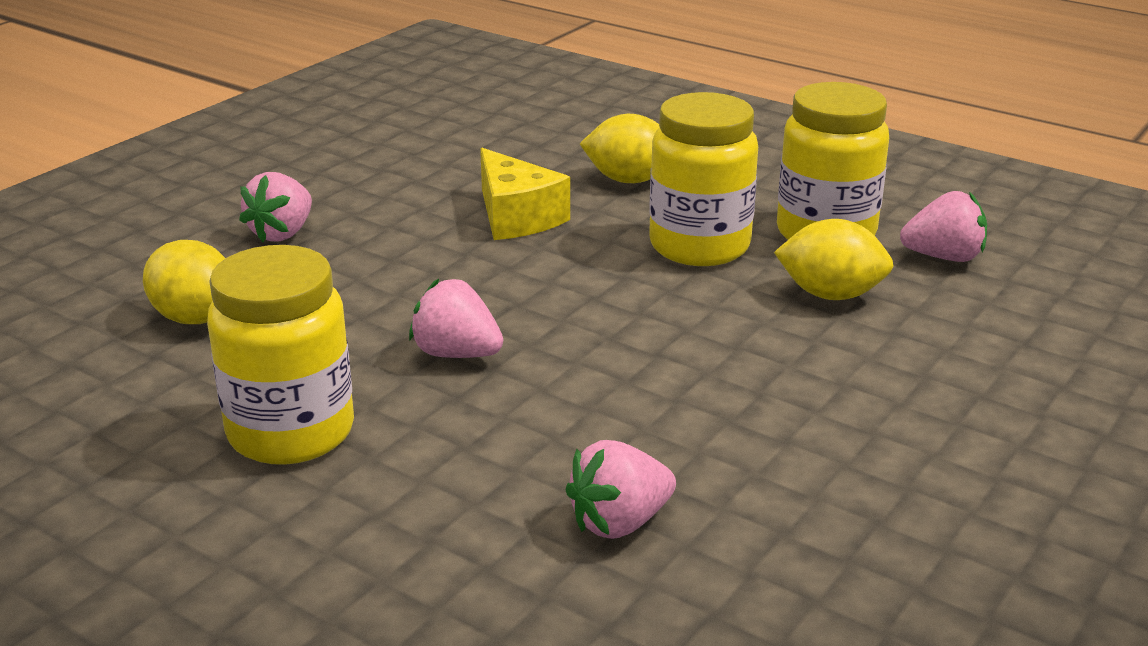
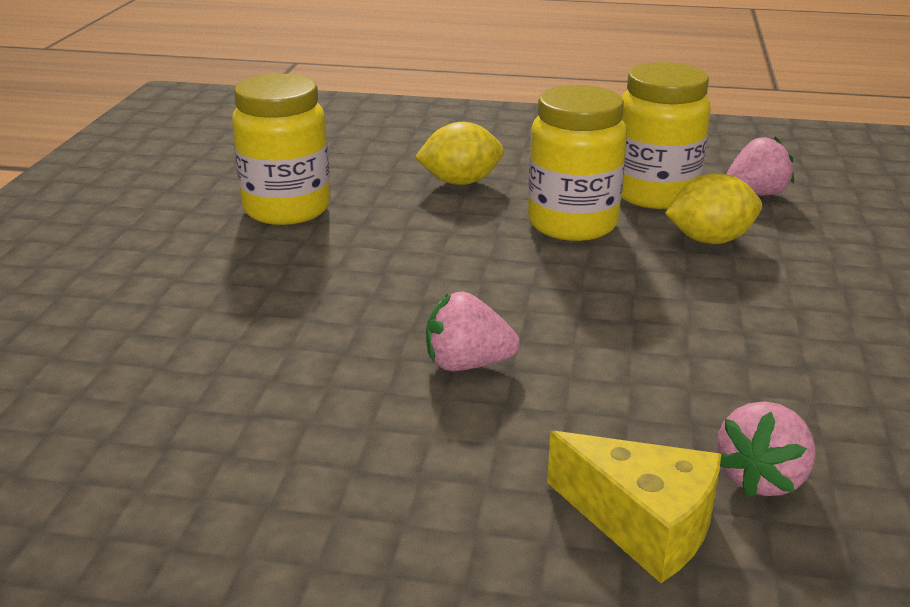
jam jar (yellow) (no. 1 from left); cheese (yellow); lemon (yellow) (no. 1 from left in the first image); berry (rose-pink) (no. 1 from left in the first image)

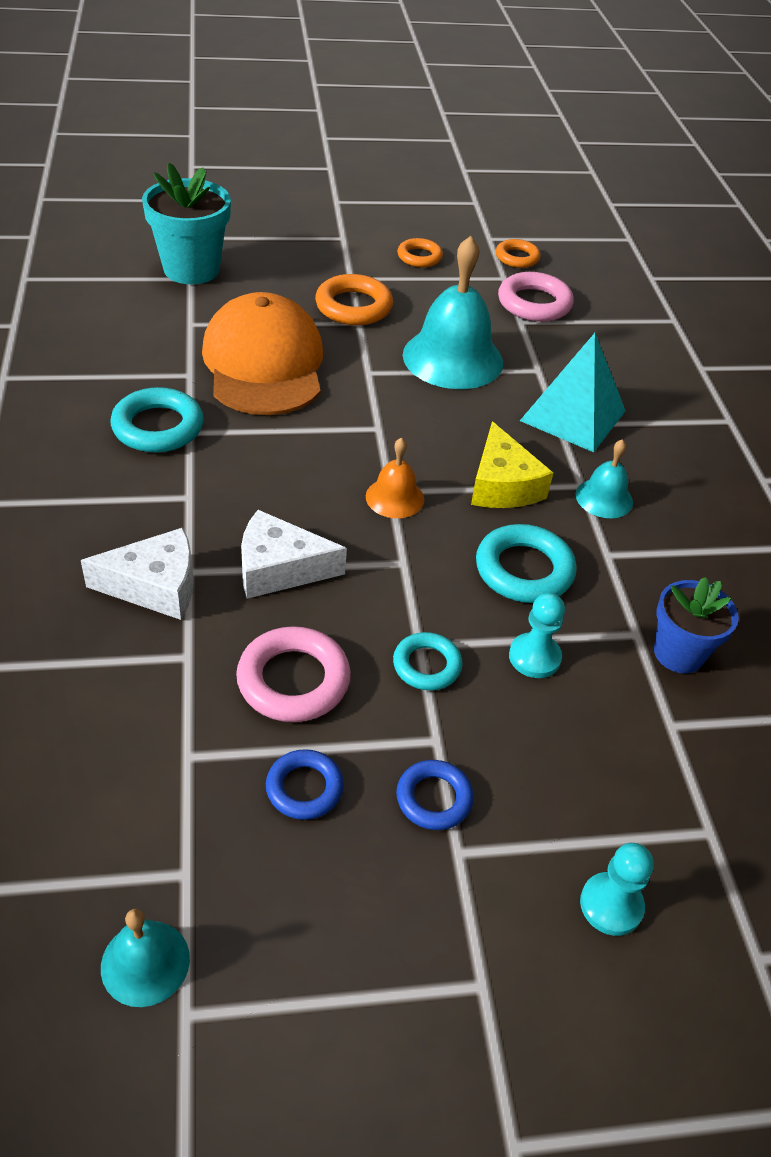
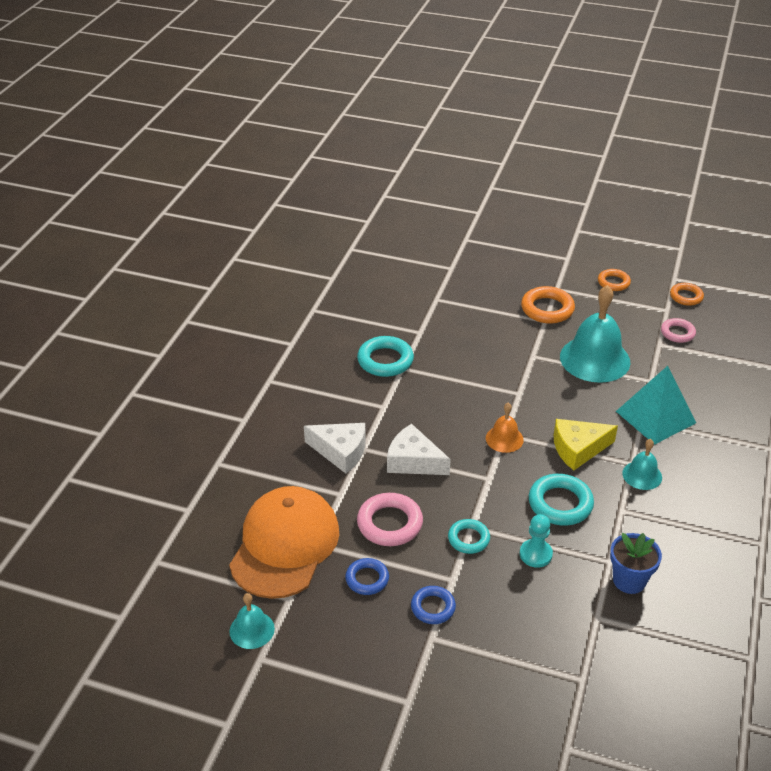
baseball cap (orange-coloured); cheese (yellow); torus (rose-pink) (no. 2 from left); potted plant (teal); game pawn (teal) (no. 2 from left in the first image)

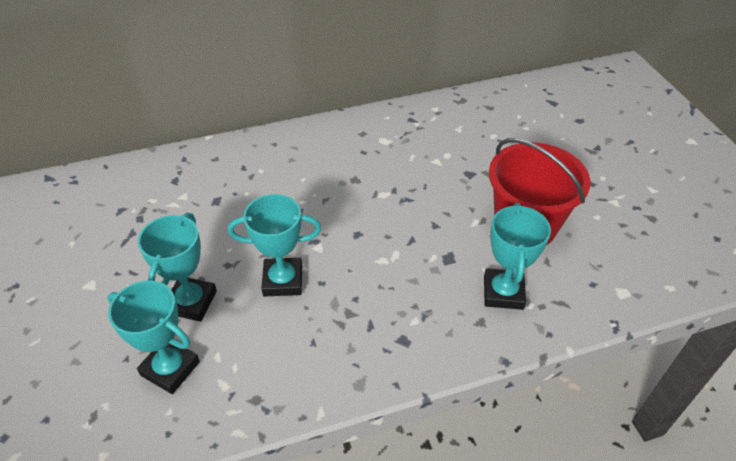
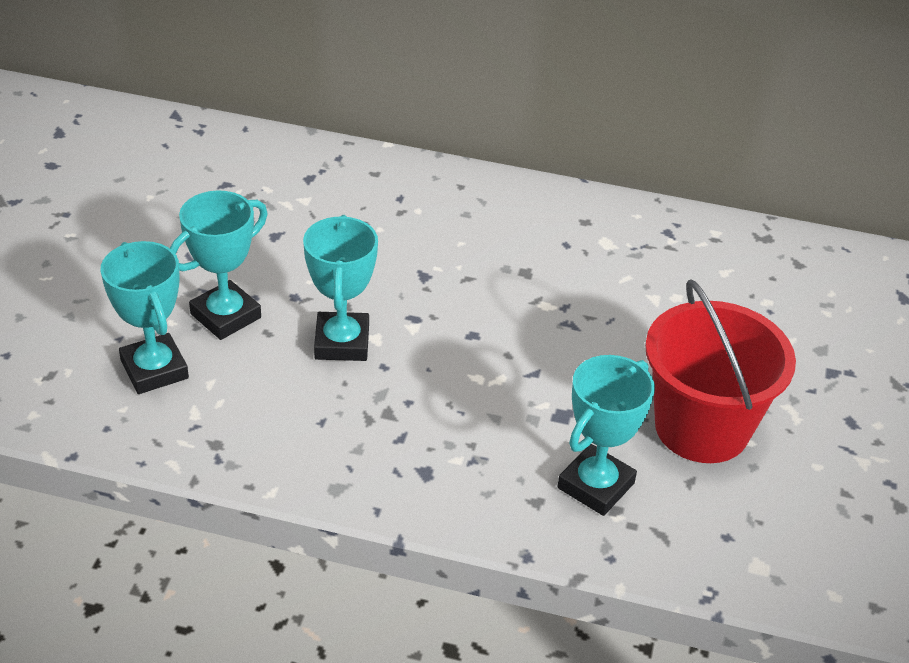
prize cup (teal) (no. 3 from left)

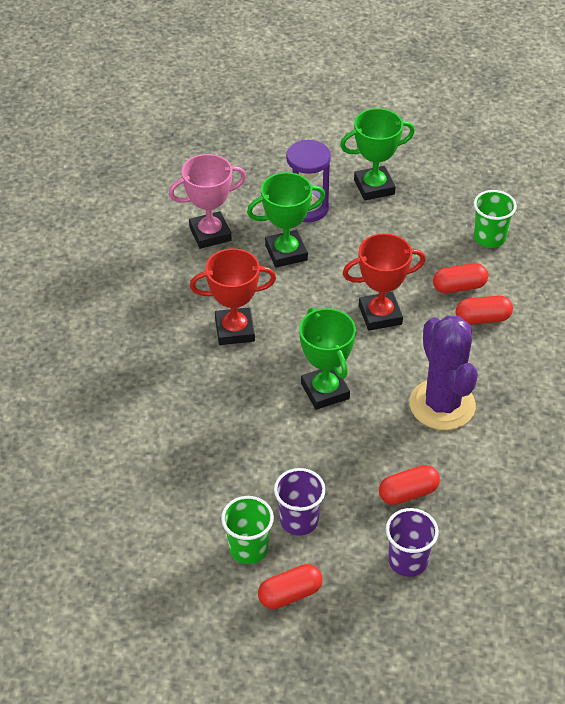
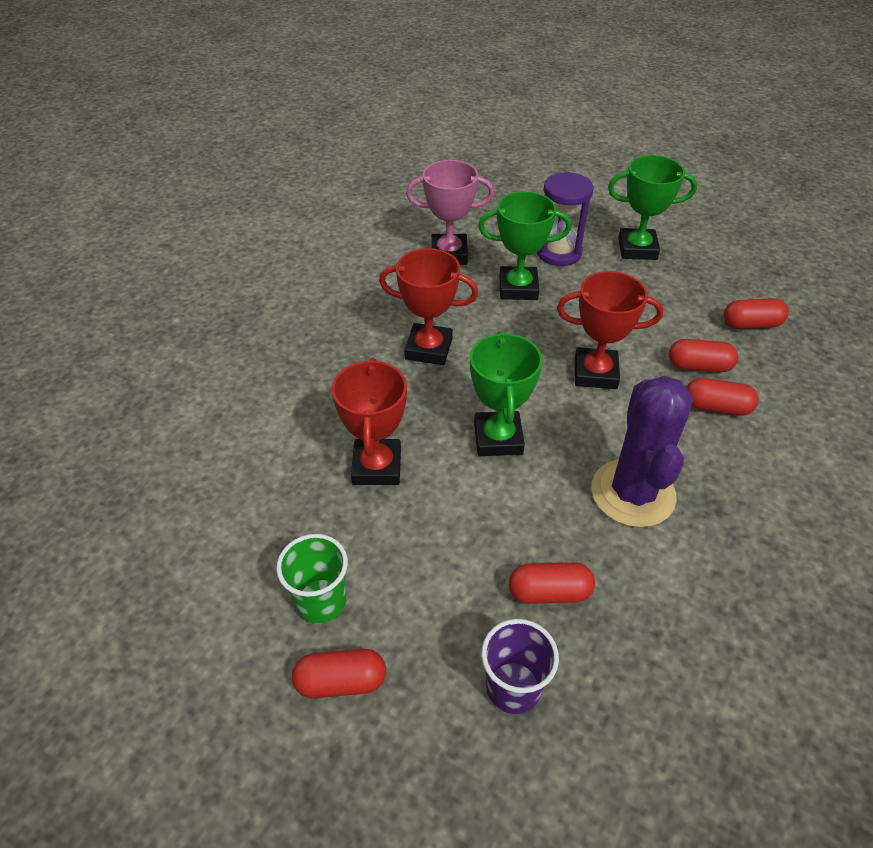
prize cup (red) (no. 1 from left); capsule (red) (no. 5 from left); tumbler (royal purple) (no. 1 from left in the first image)

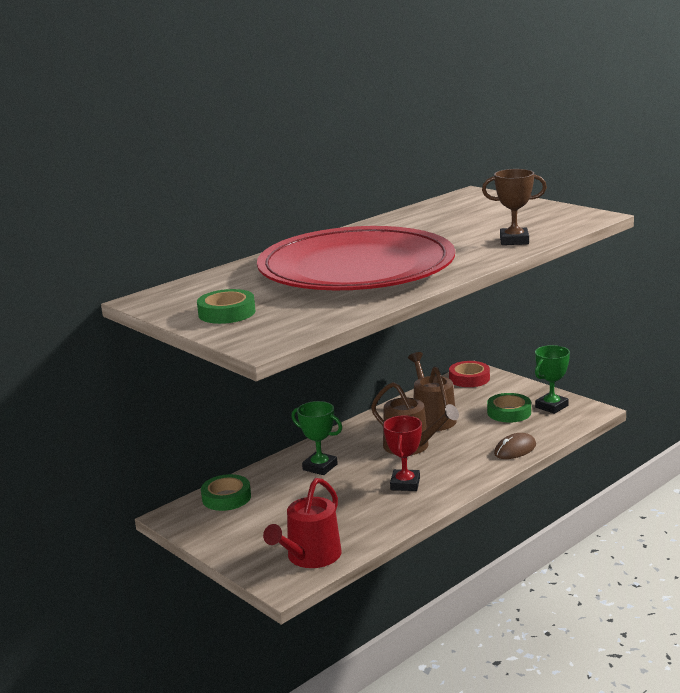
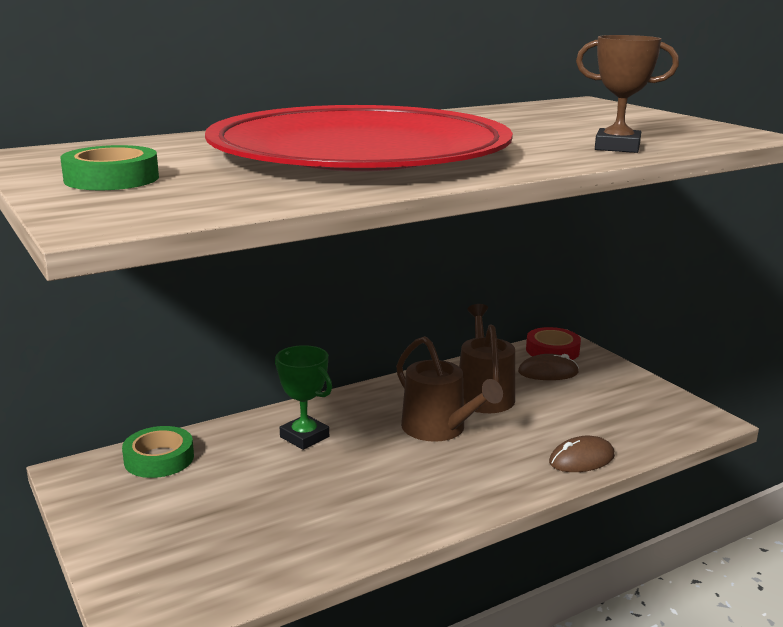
PC mouse (brown) (no. 1 from left); watering can (red); prize cup (red); roll of tape (leaf-green) (no. 3 from left in the first image); prize cup (leaf-green) (no. 2 from left in the first image)

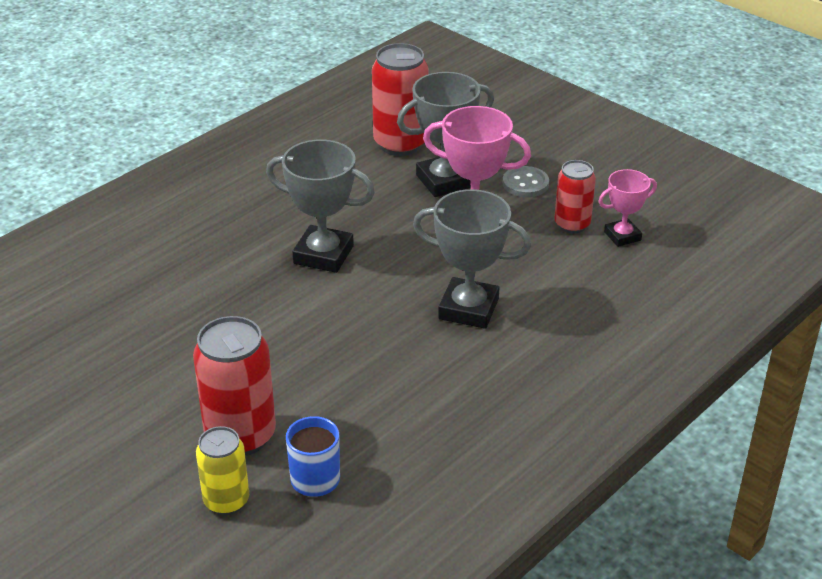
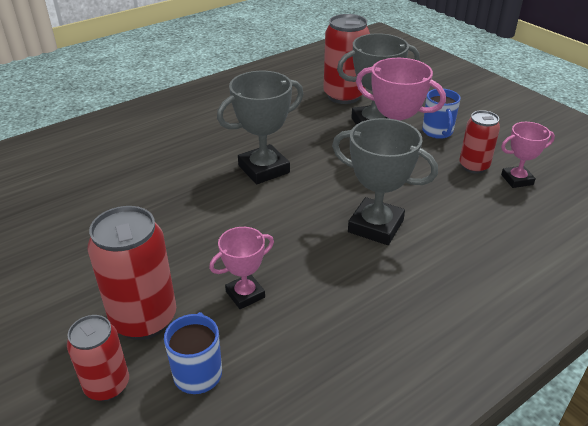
tin (red) (no. 1 from left); prize cup (rose-pink) (no. 1 from left); prize cup (gray) (no. 1 from left); coffee mug (blue) (no. 2 from left)

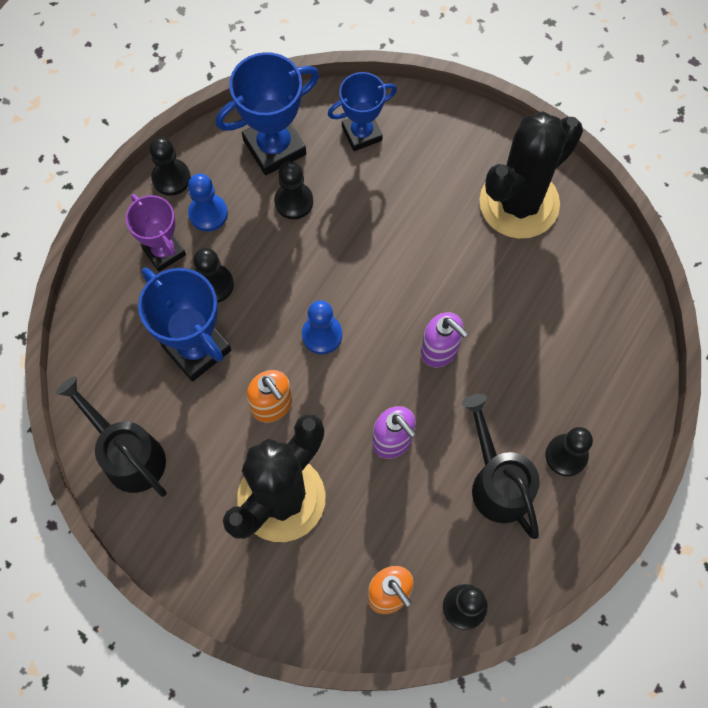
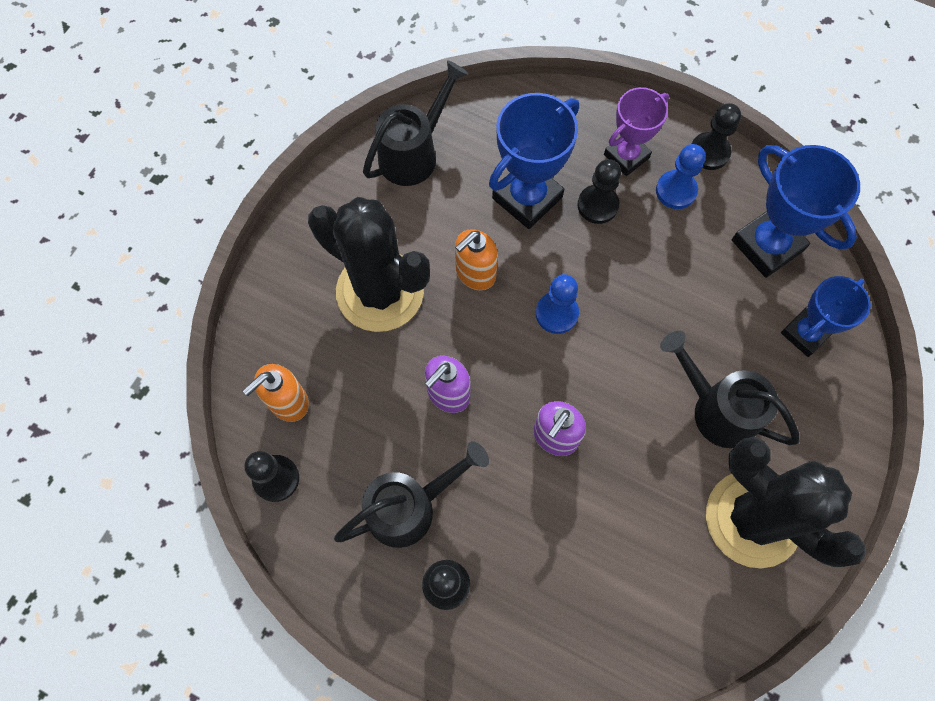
watering can (jet-black) (no. 3 from left); prize cup (blue) (no. 3 from left); game pawn (jet-black) (no. 3 from left in the first image)

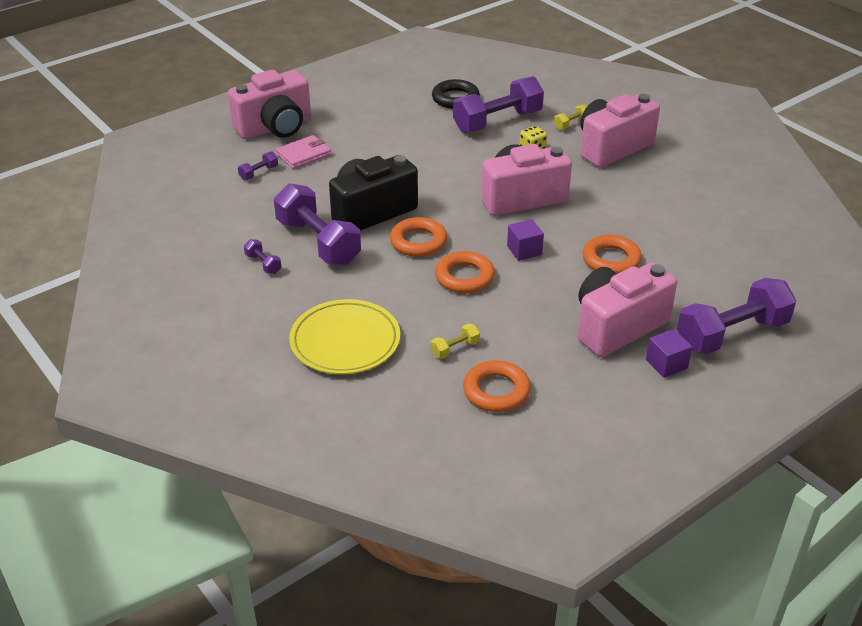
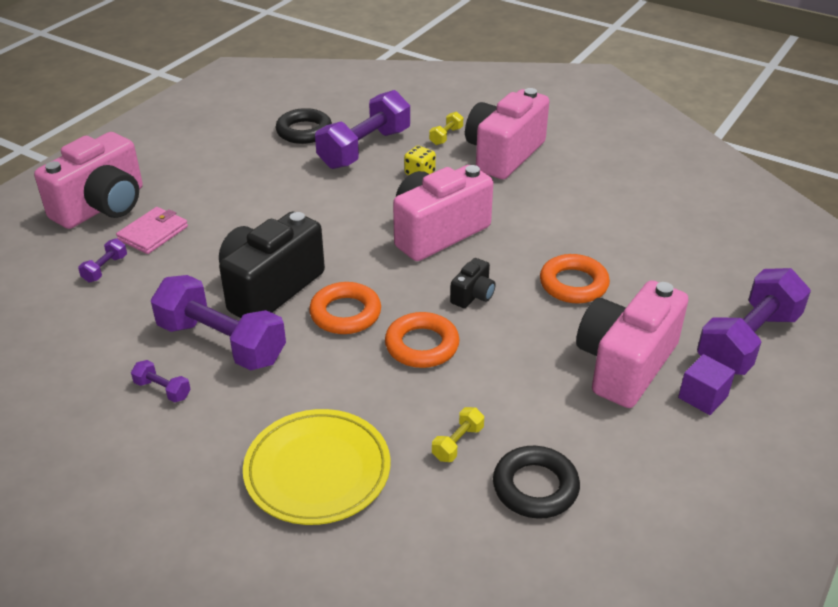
compact camera (jet-black) (no. 2 from left); torus (jet-black) (no. 2 from left)

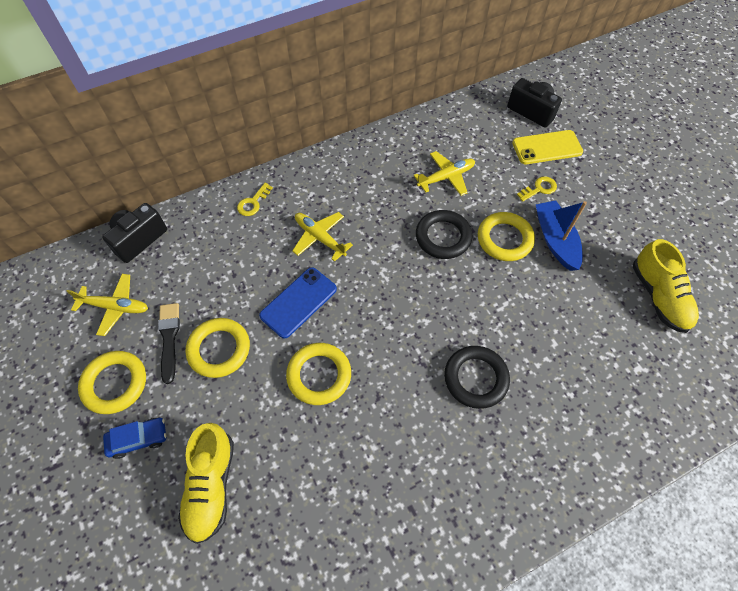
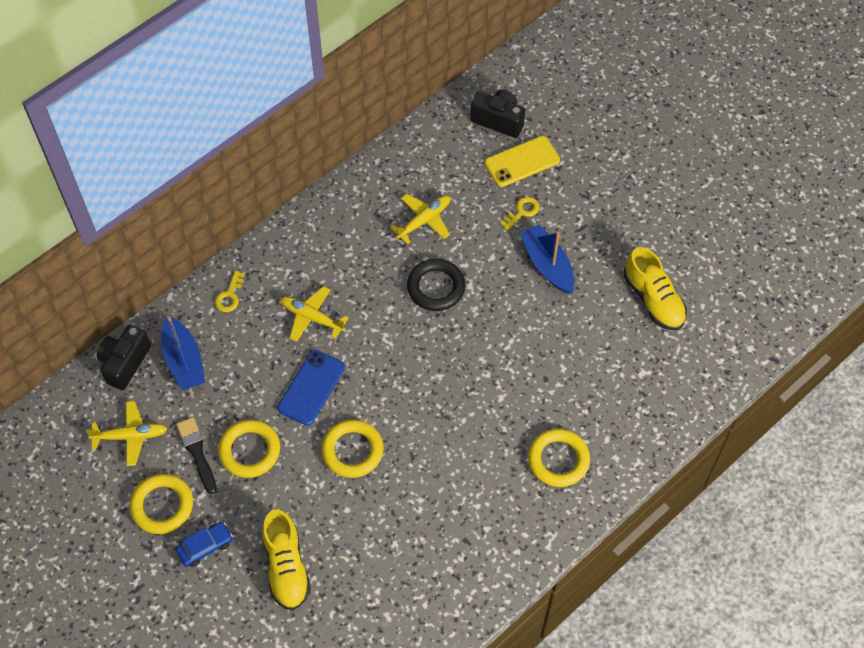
sailboat (blue) (no. 1 from left); torus (yellow) (no. 4 from left); torus (jet-black) (no. 2 from left in the first image)

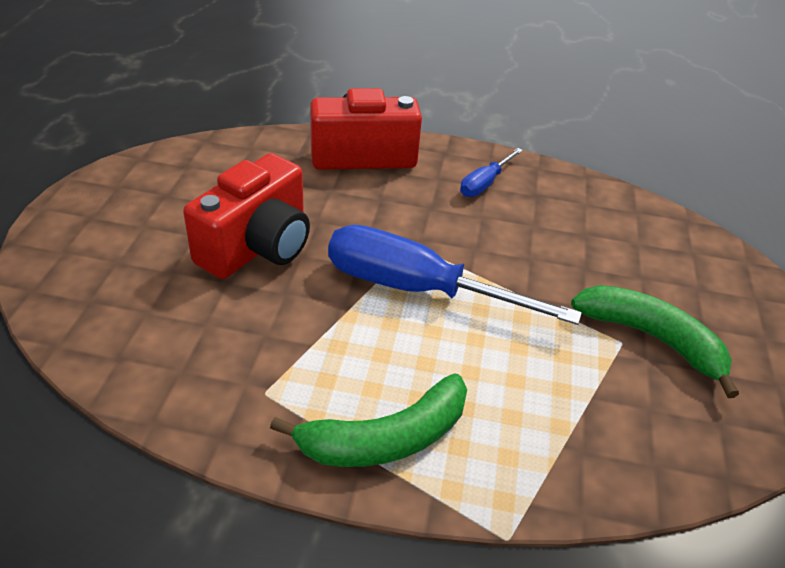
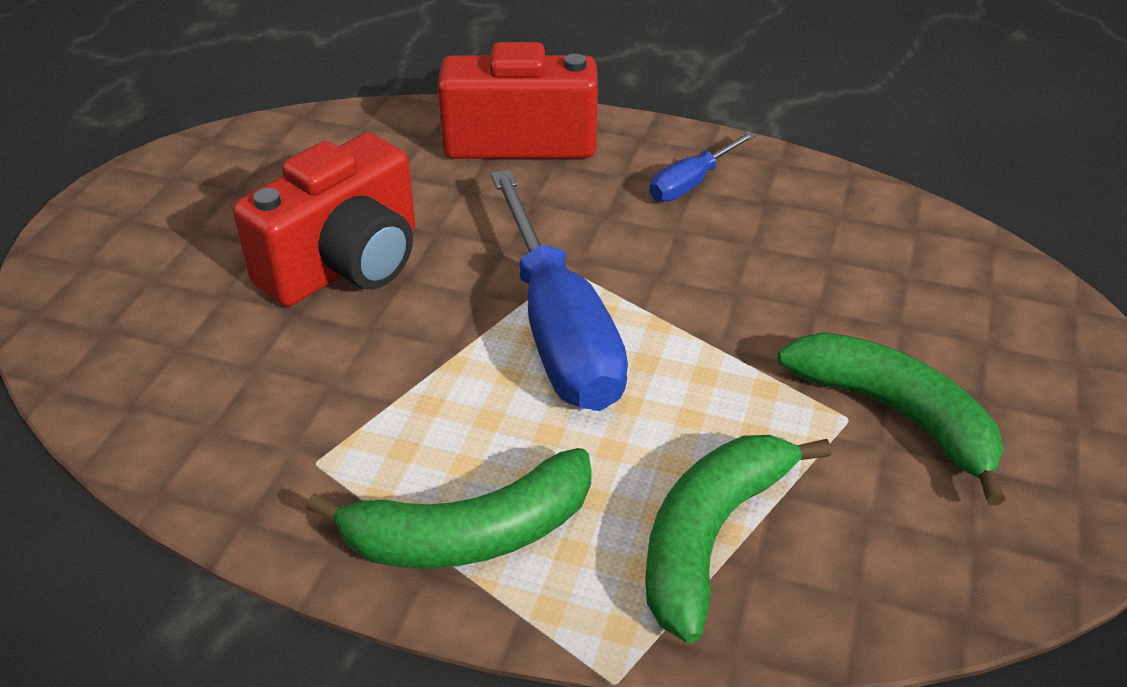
screwdriver (blue) (no. 1 from left); banana fruit (leaf-green) (no. 2 from left)

